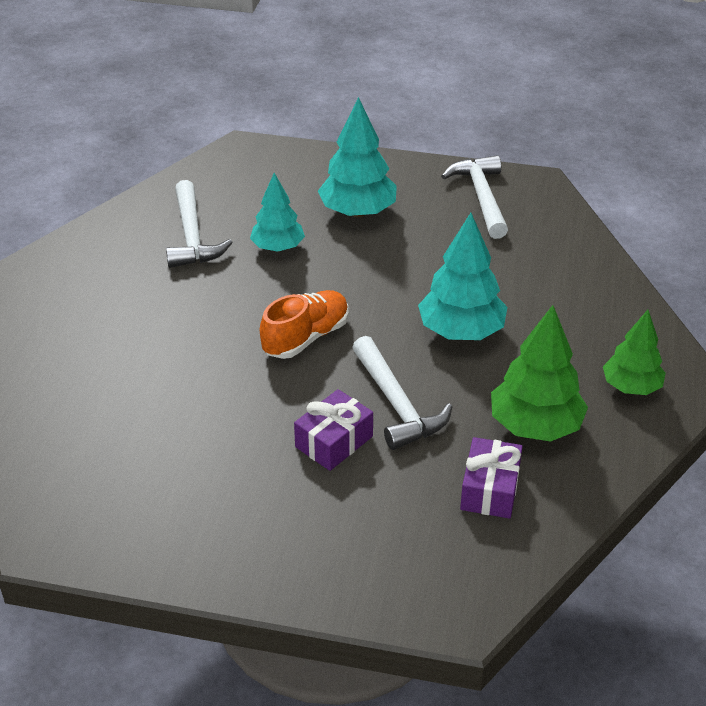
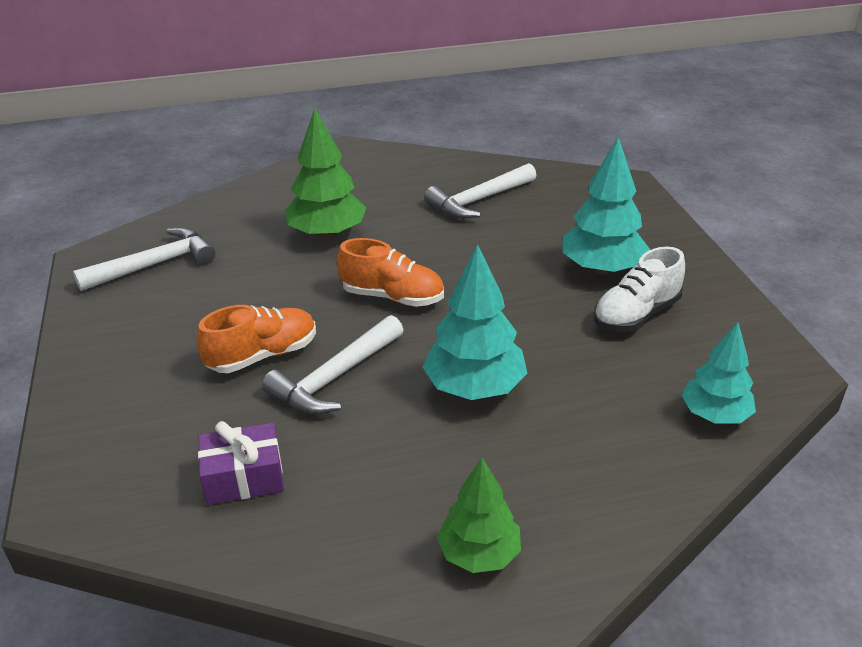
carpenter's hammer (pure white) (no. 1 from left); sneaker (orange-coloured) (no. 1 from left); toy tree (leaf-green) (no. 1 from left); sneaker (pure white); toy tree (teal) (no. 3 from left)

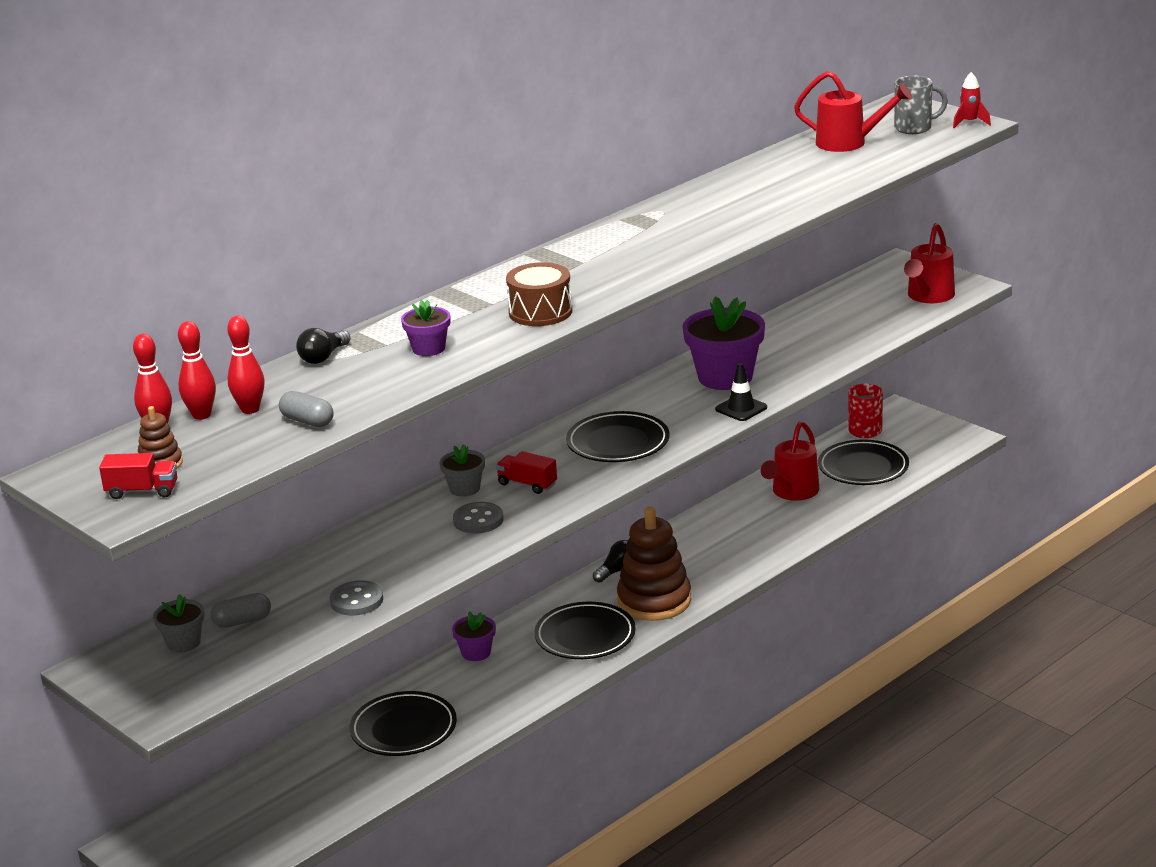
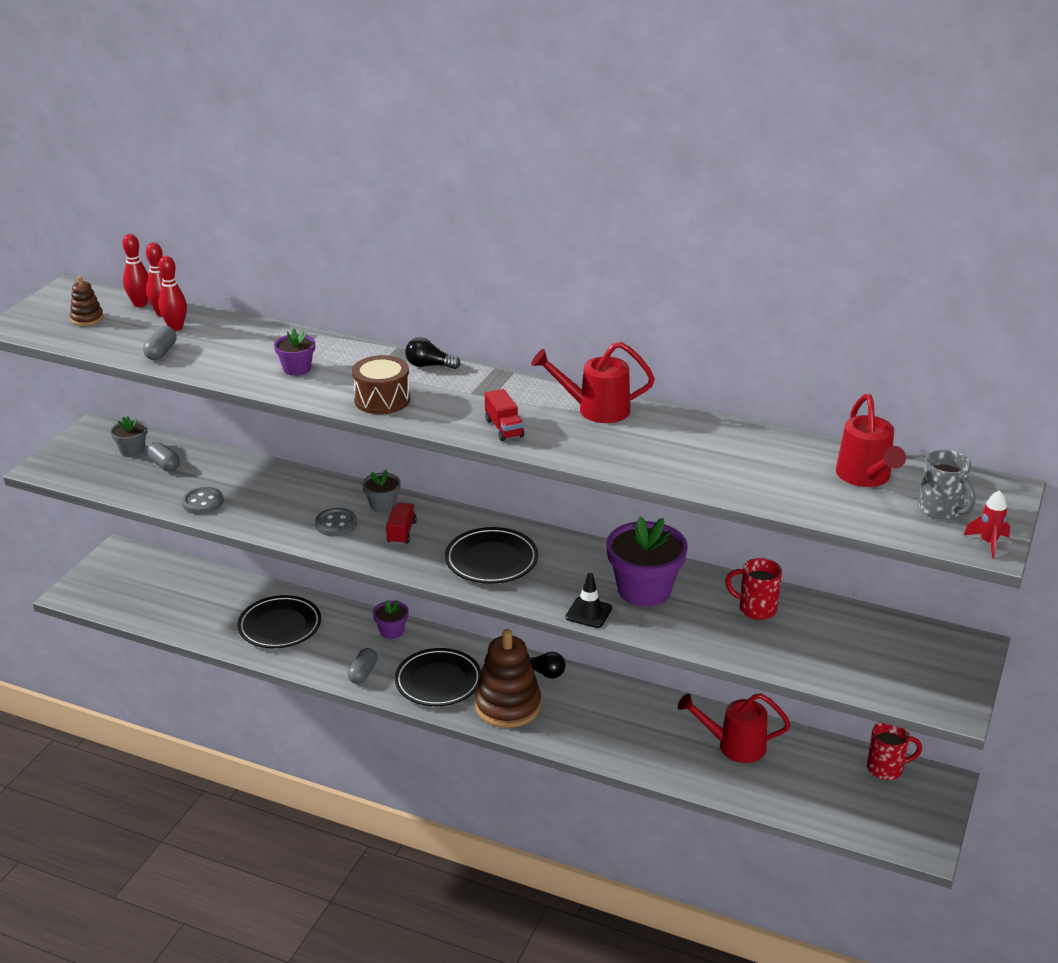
capsule (gray) (no. 3 from left); bulb (jet-black) (no. 1 from left); toy truck (red) (no. 2 from left); watering can (red) (no. 1 from left); coffee mug (red) (no. 1 from left); dinner plate (jet-black) (no. 4 from left in the first image)

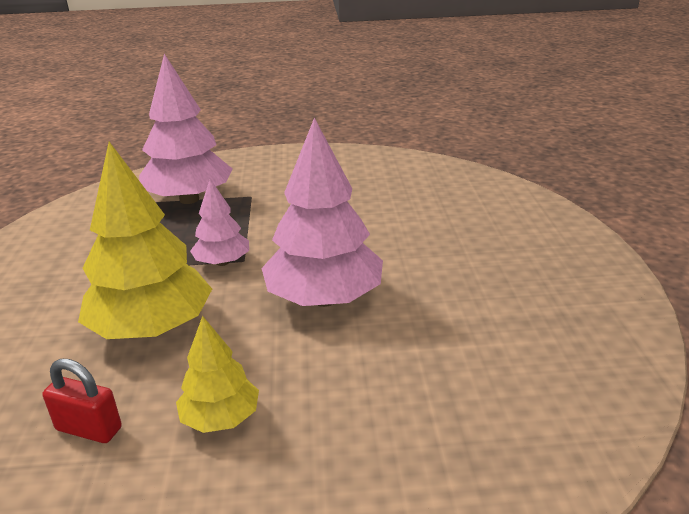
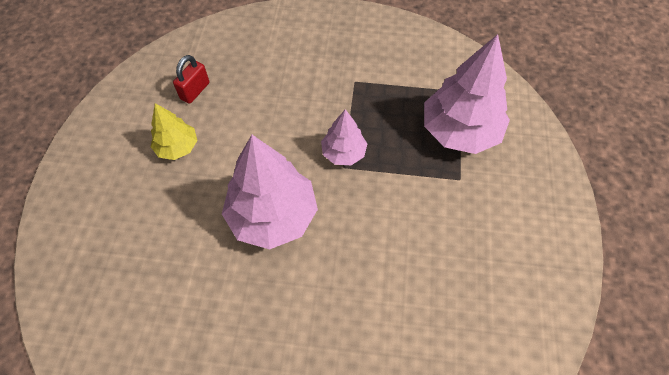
toy tree (yellow) (no. 1 from left in the first image)

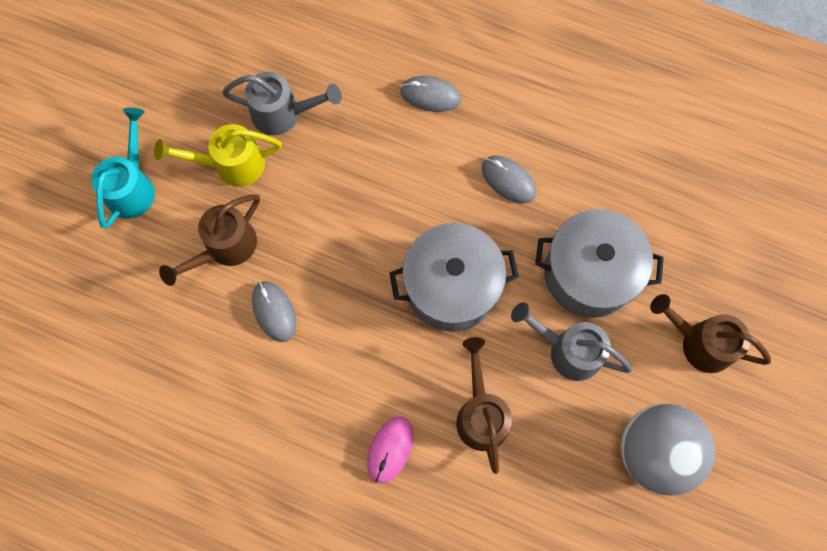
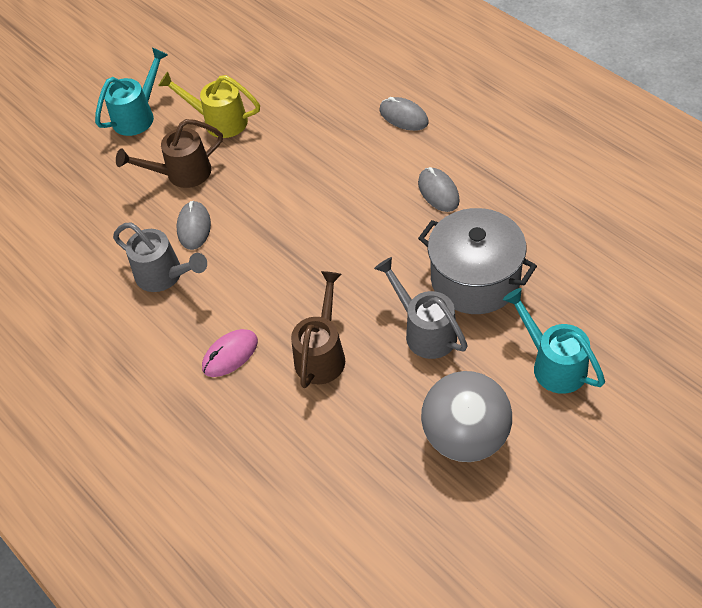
watering can (gray) (no. 1 from left); watering can (teal) (no. 2 from left); stockpot (gray) (no. 1 from left in the first image)

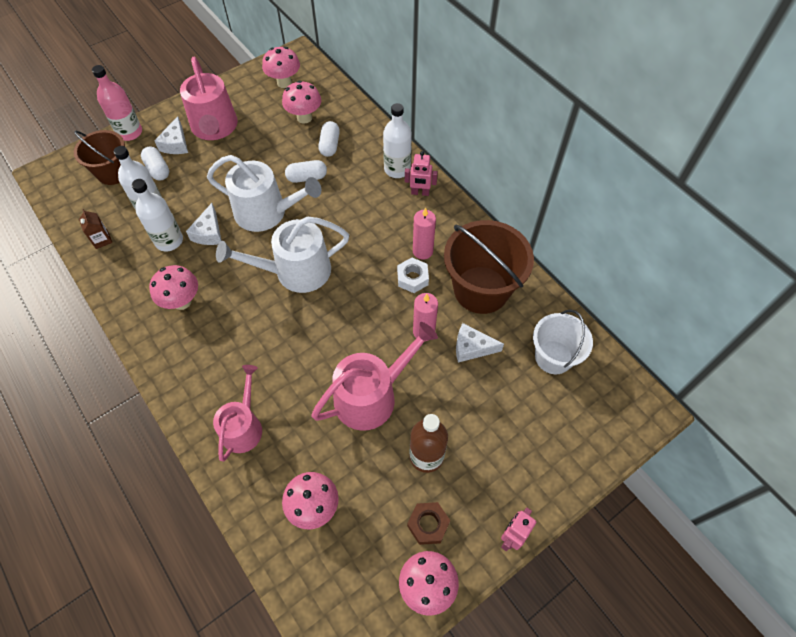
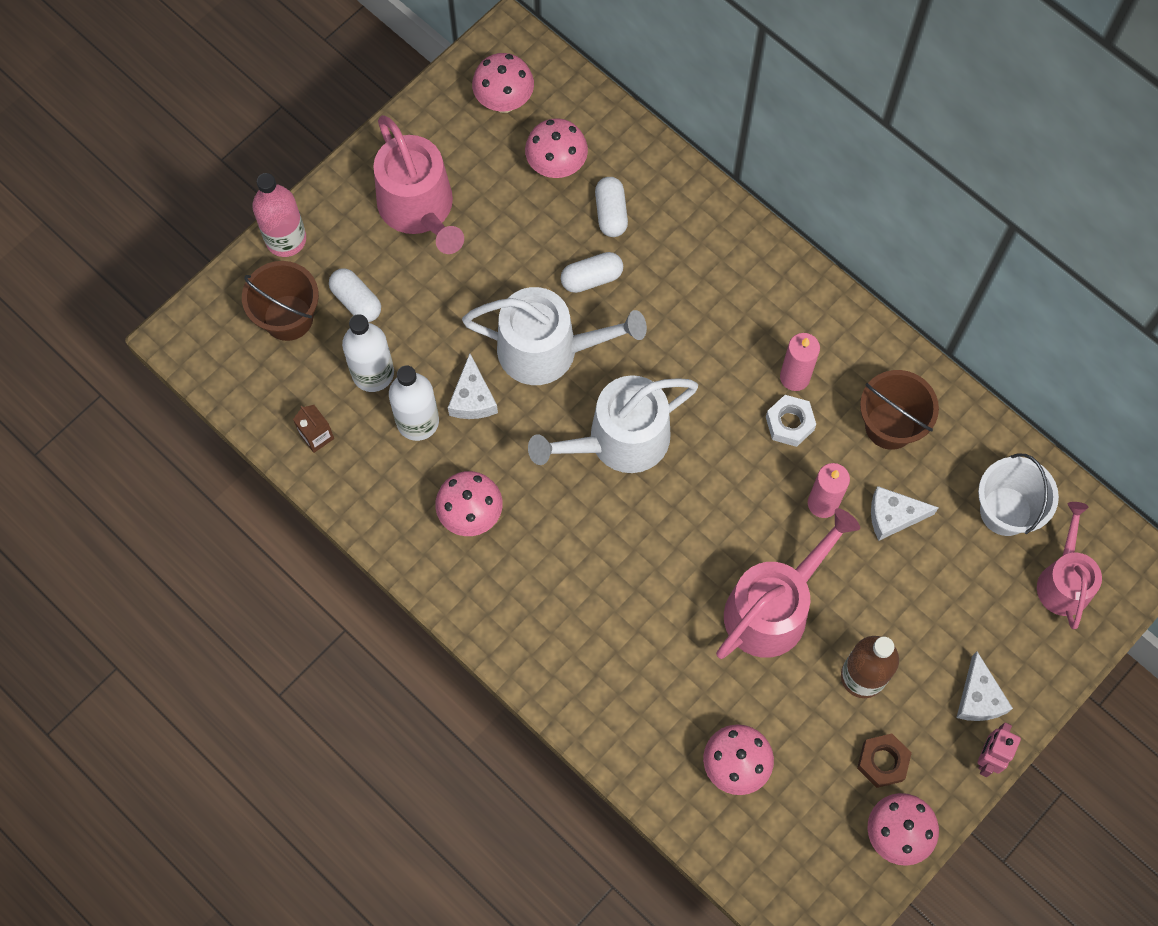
sand bucket (brown) (no. 2 from left); cheese (pure white) (no. 3 from left); watering can (rose-pink) (no. 3 from left); drink bottle (pure white) (no. 3 from left in the first image); toy robot (rose-pink) (no. 1 from left in the first image)

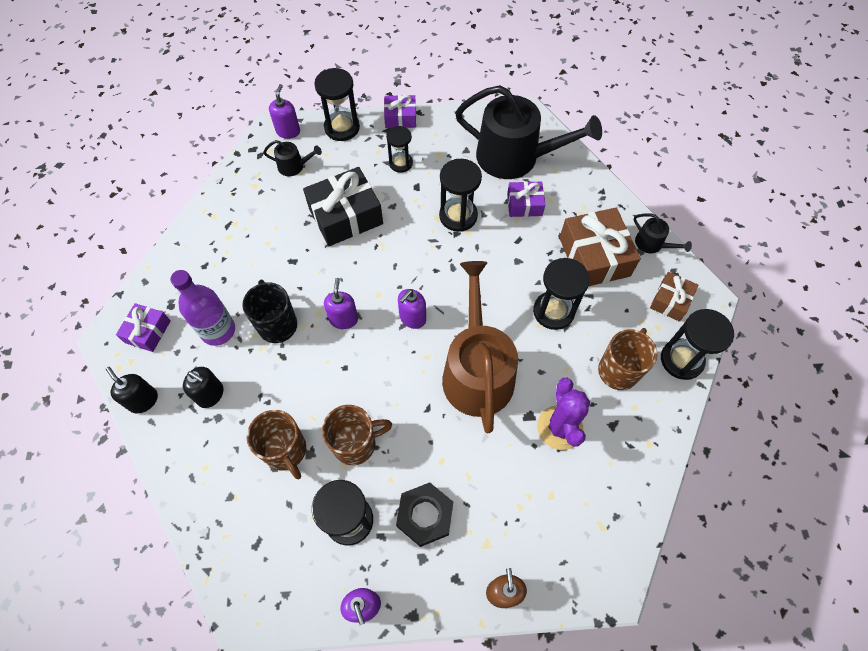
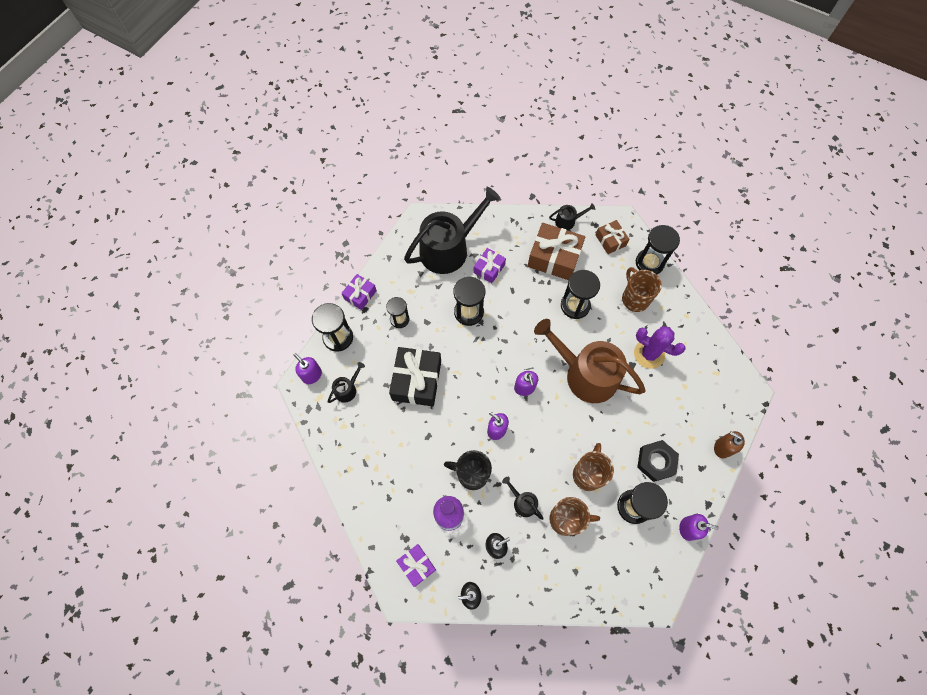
watering can (jet-black) (no. 3 from left)

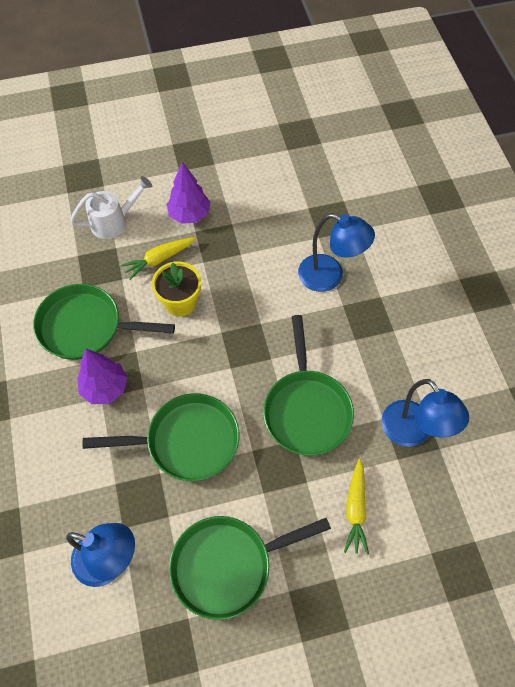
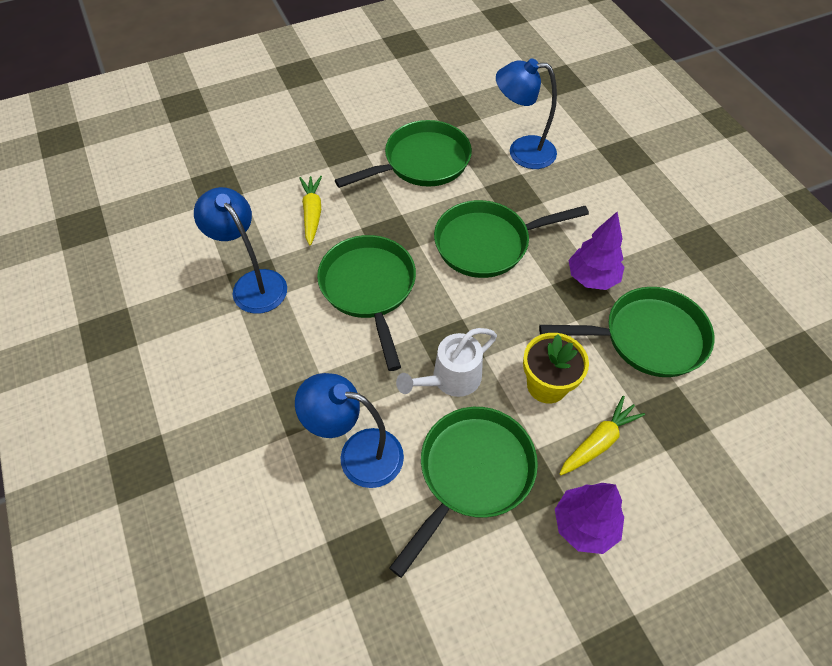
frying pan (leaf-green) (no. 3 from left); watering can (pure white)

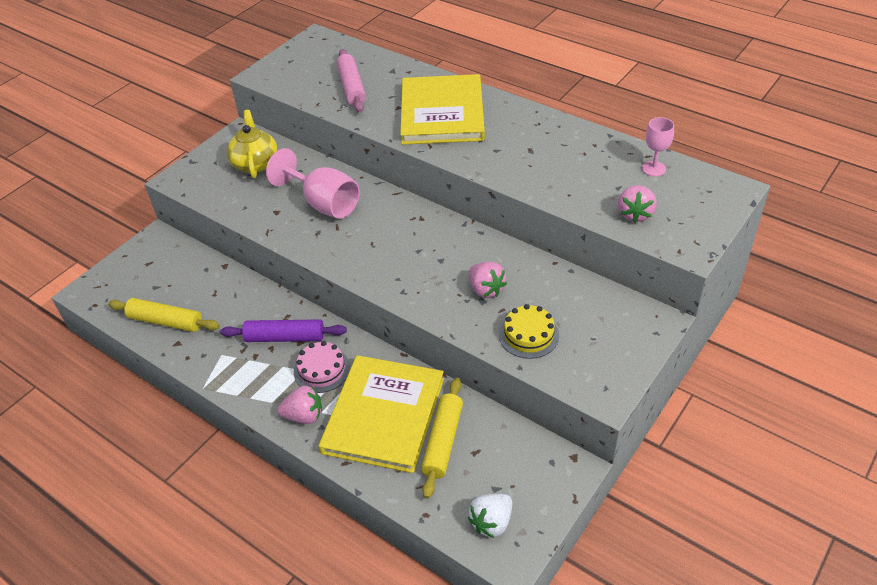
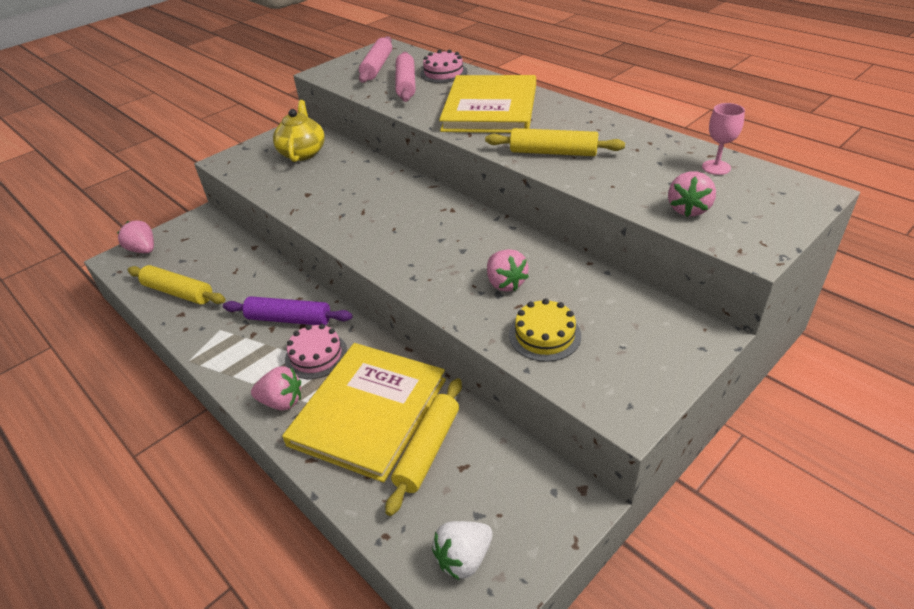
berry (rose-pink) (no. 1 from left); dough roller (rose-pink) (no. 1 from left); gateau (rose-pink) (no. 2 from left); dough roller (yellow) (no. 3 from left); wine glass (rose-pink) (no. 1 from left in the first image)

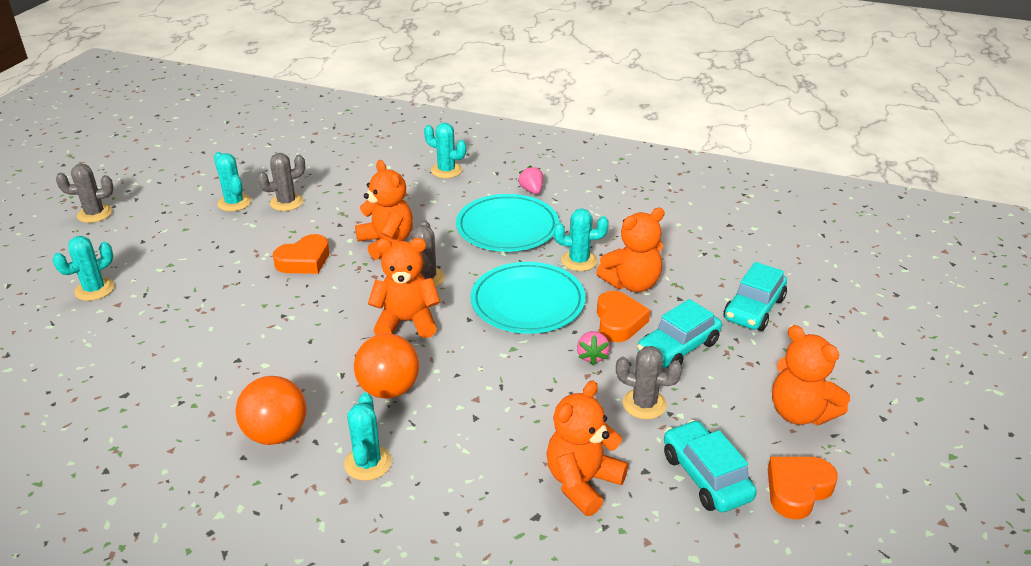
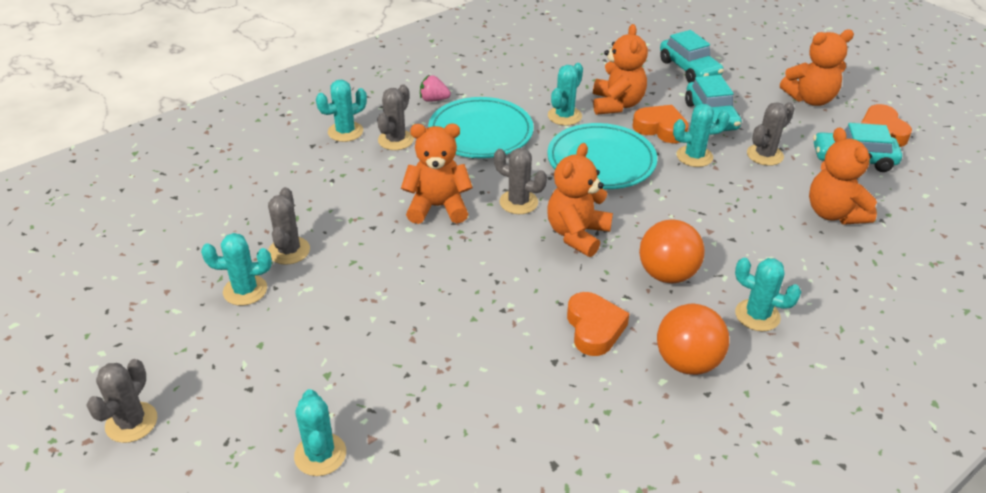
saguaro cactus (gray) (no. 3 from left); love heart (orange-coloured) (no. 1 from left); saguaro cactus (teal) (no. 5 from left)

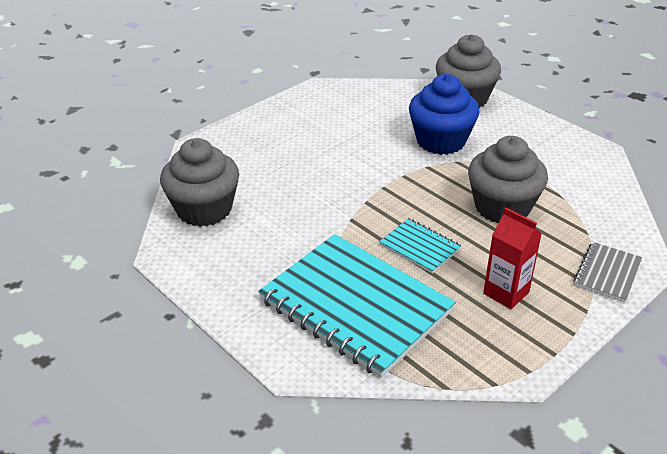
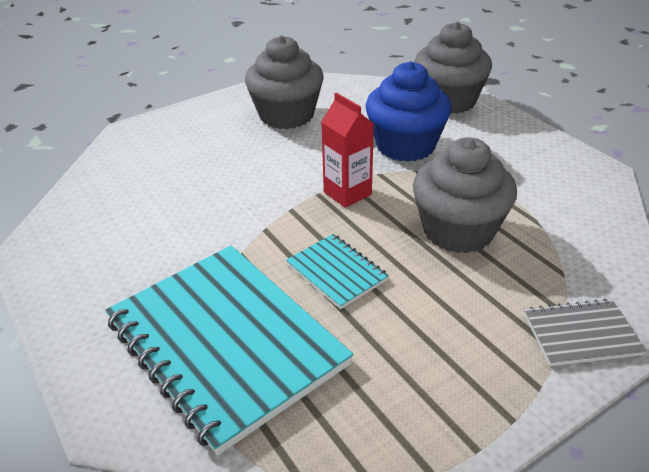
muffin (gray) (no. 1 from left); juice carton (red); notebook (gray)

